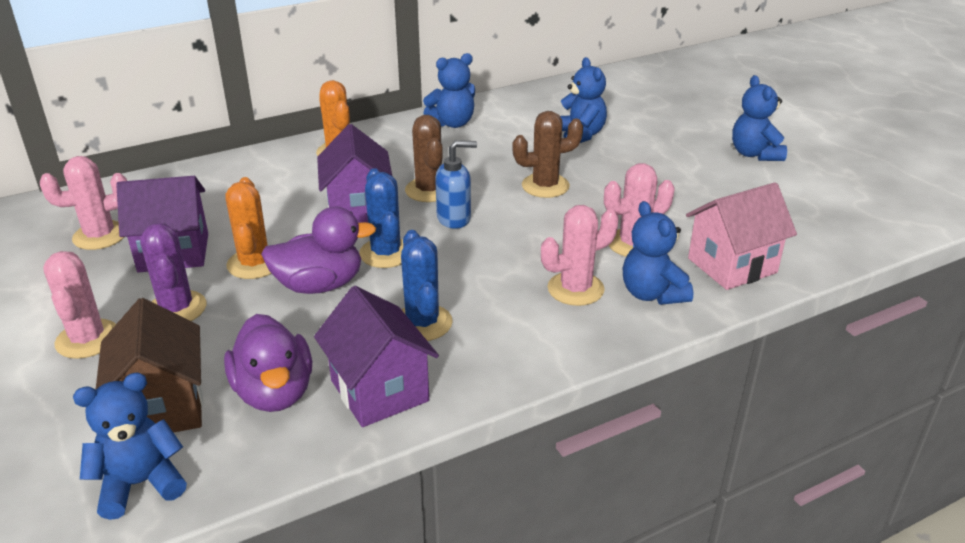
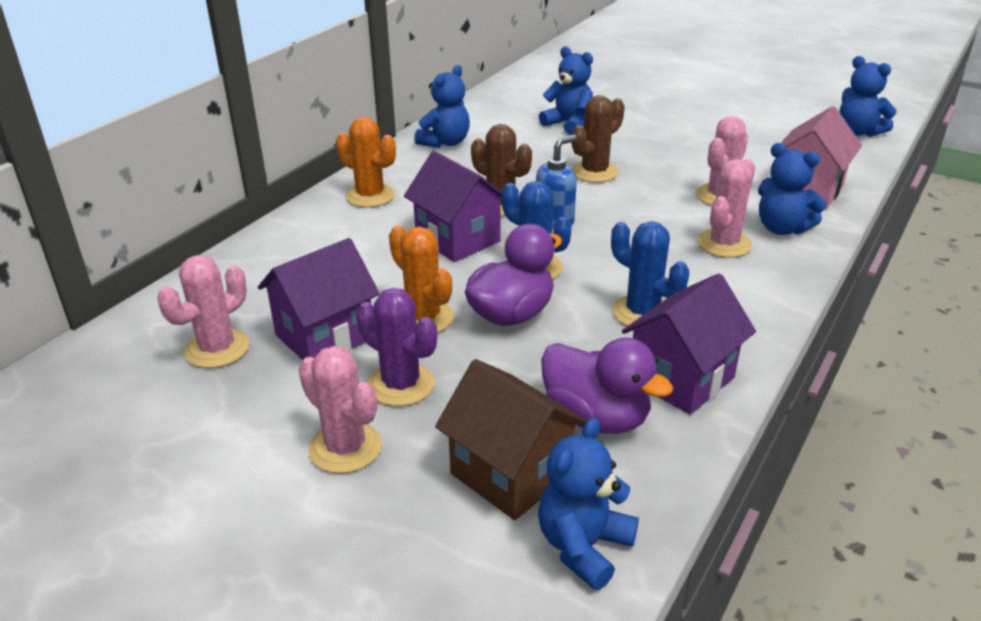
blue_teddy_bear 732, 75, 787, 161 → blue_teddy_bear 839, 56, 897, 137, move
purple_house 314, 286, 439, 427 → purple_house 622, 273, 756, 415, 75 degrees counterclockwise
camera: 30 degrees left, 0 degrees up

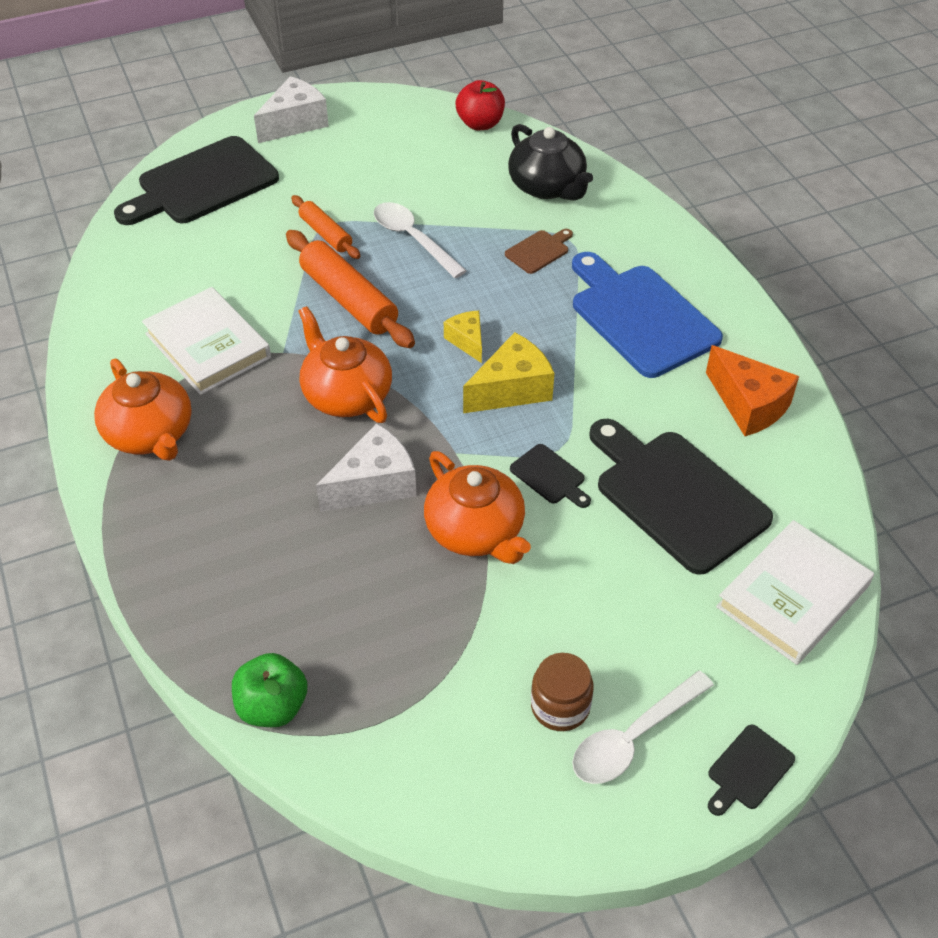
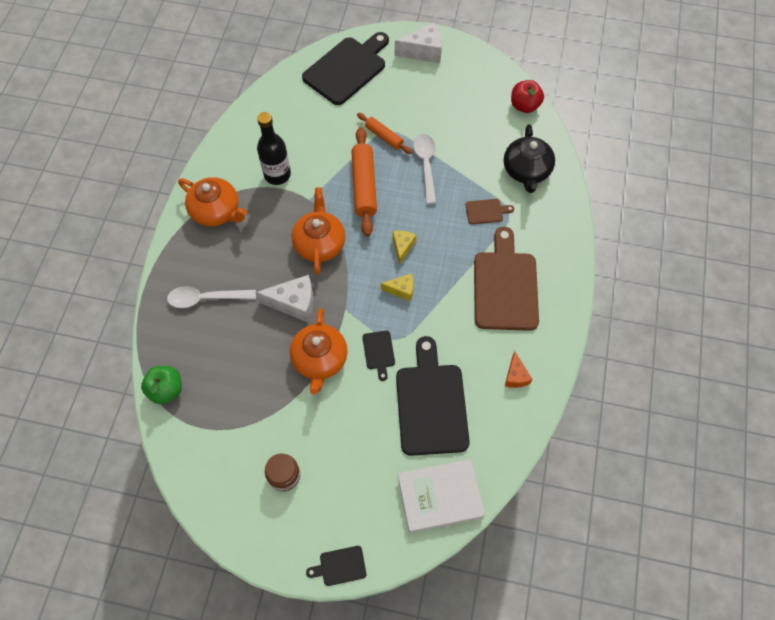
black_cutting_board 114, 136, 279, 225 → black_cutting_board 302, 32, 389, 105, 135 degrees clockwise
orange_rolling_pin 291, 195, 360, 259 → orange_rolling_pin 357, 113, 412, 154, 45 degrees counterclockwise
blue_cutting_board 572, 252, 723, 378 → brown_cutting_board 474, 227, 539, 331
white_book 142, 287, 271, 395 → black_bottle 257, 112, 291, 185
yellow_cheese 463, 332, 554, 413 → yellow_cheese 381, 274, 413, 301, x0.59
orange_cheese 706, 345, 799, 436 → orange_cheese 505, 351, 532, 388, x0.59
orange_teapot 94, 359, 192, 461 → orange_teapot 178, 177, 247, 226, 60 degrees counterclockwise
white_spoon 572, 671, 714, 784 → white_spoon 167, 286, 256, 308, move
camera: 35 degrees right, 15 degrees up

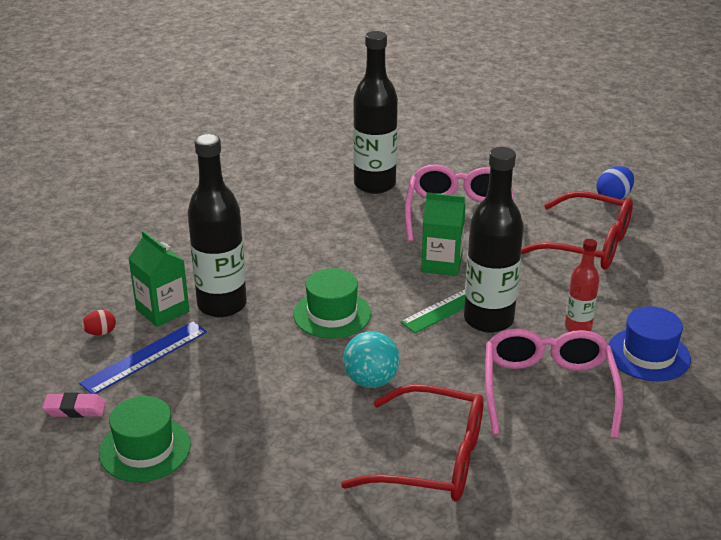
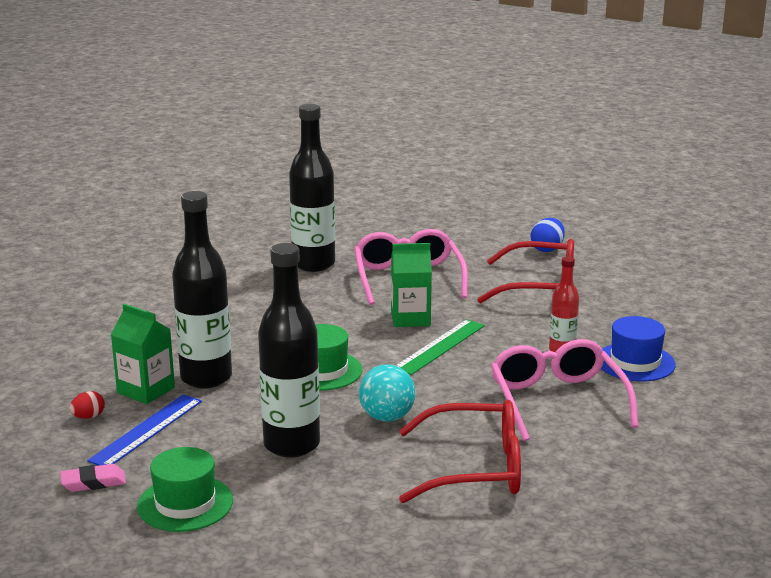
black_bottle 464, 147, 524, 333 → black_bottle 258, 243, 320, 457, move
camera: 15 degrees left, 10 degrees down

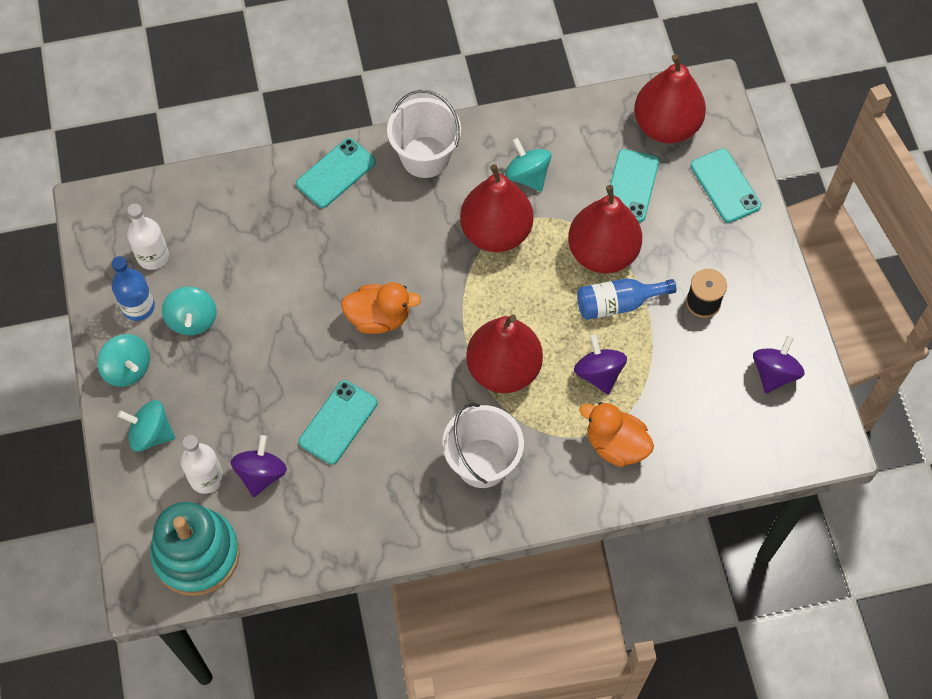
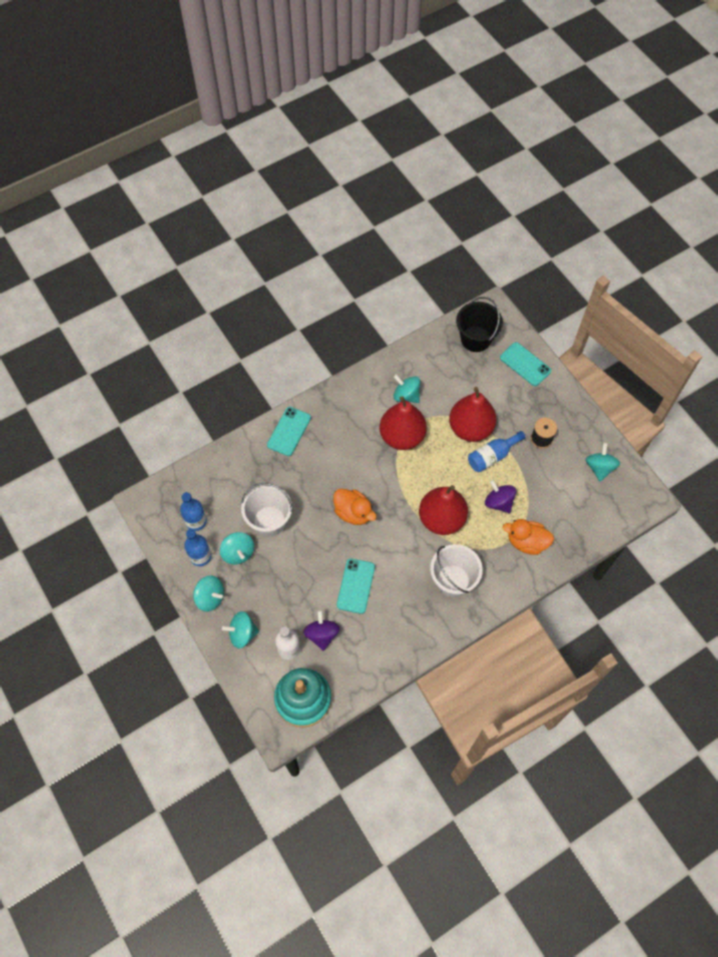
red_pear 634, 54, 706, 143 → black_bucket 456, 297, 503, 352
white_bucket 387, 90, 461, 178 → white_bucket 241, 483, 293, 537, move
turquoise_phone 607, 149, 659, 222 → -
white_bottle 127, 204, 169, 270 → blue_bottle 180, 492, 207, 531
orange_duck 341, 282, 421, 334 → orange_duck 333, 489, 376, 525, 60 degrees clockwise
purple_spinning_top 753, 335, 805, 393 → turquoise_spinning_top 586, 443, 620, 481
camera: 20 degrees left, 0 degrees up

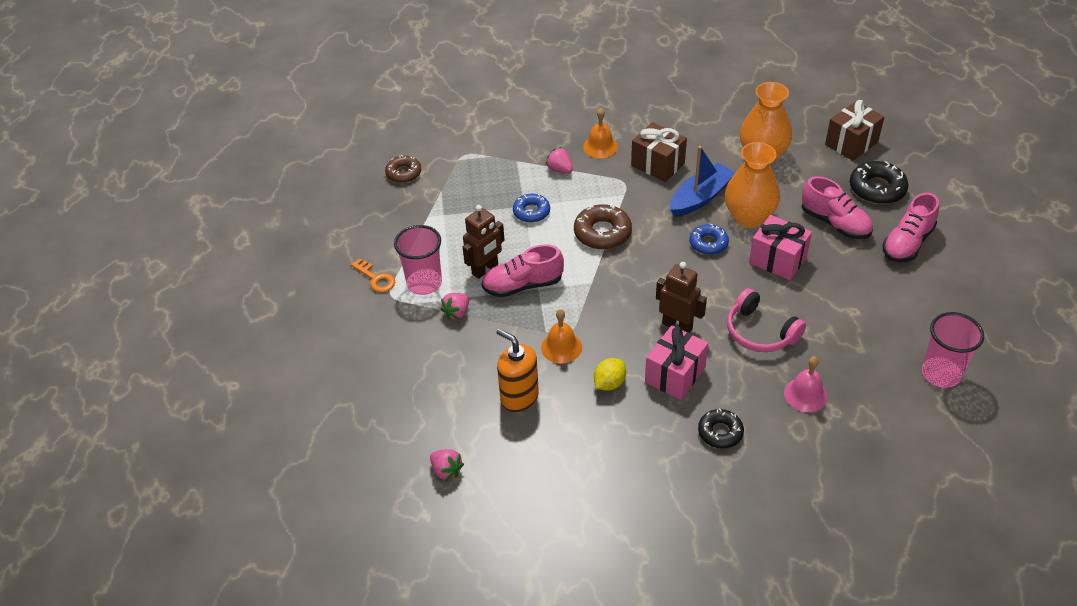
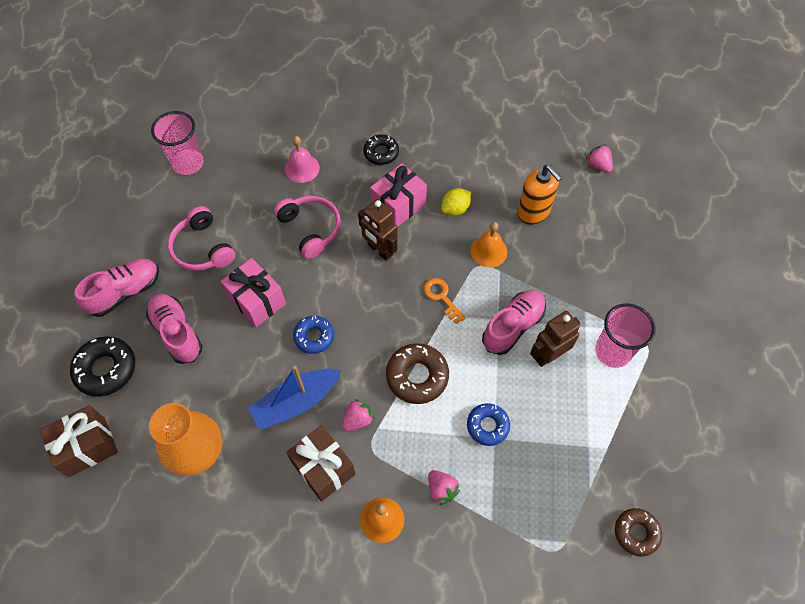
orange_vase 725, 142, 780, 228 → -
pink_shoe 482, 244, 564, 297 → pink_shoe 482, 290, 546, 355, 45 degrees counterclockwise
orange_key 351, 258, 395, 292 → orange_key 424, 278, 466, 324, move
pink_strawberry 440, 293, 469, 320 → pink_strawberry 342, 399, 374, 432, move
- → pink_headphones 168, 206, 235, 271
camera: 170 degrees left, 15 degrees up

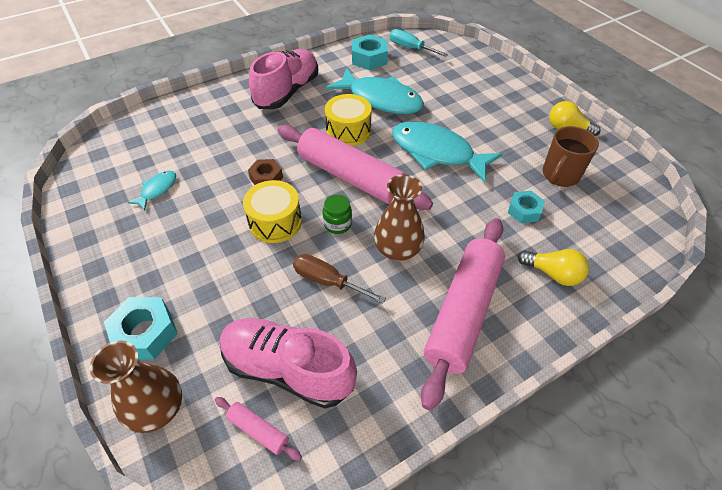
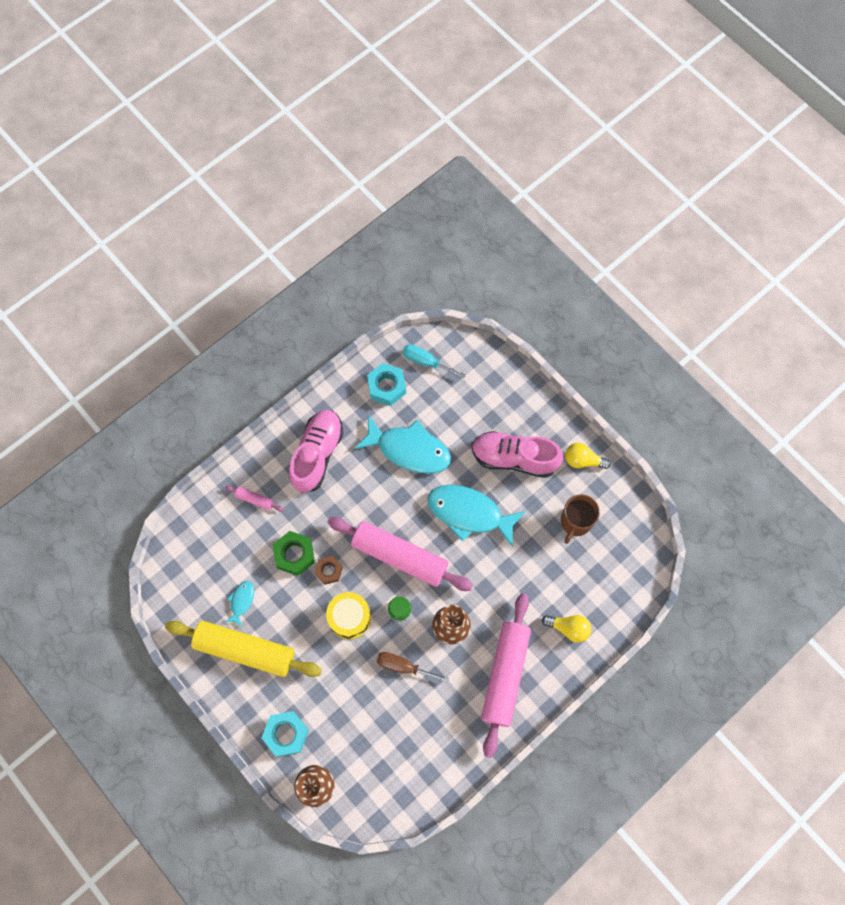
yellow_drum 325, 94, 372, 146 → -
turquoise_nut 508, 191, 545, 223 → -
pink_shoe 220, 318, 357, 408 → pink_shoe 472, 431, 563, 478, move
pink_rolling_pin 215, 397, 302, 461 → pink_rolling_pin 225, 486, 283, 511, move
- → green_nut 273, 531, 315, 576
- → yellow_rolling_pin 165, 621, 322, 677
camera: 10 degrees left, 20 degrees up

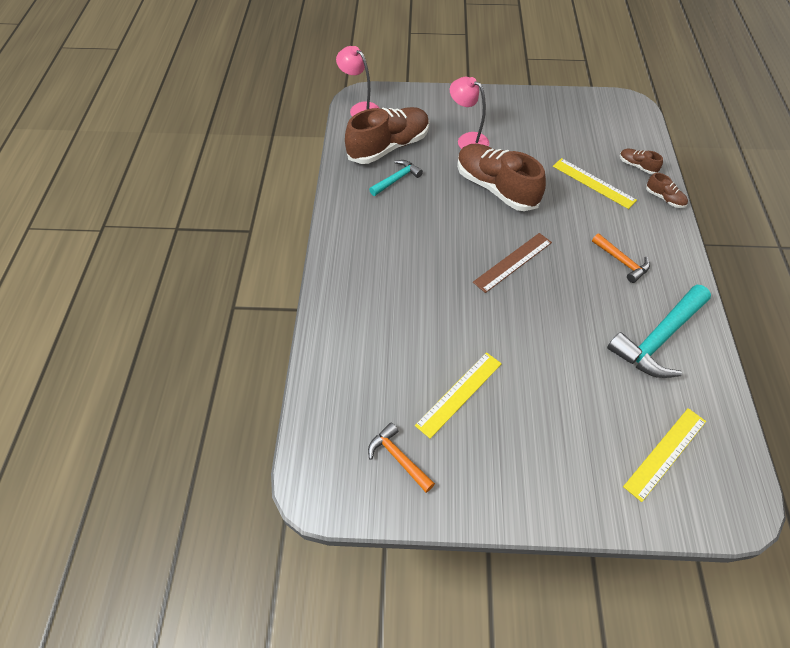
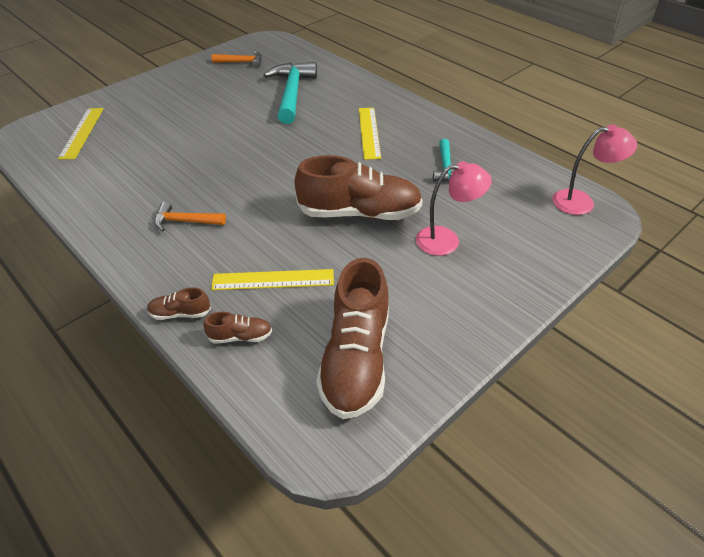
brown_shoe 345, 107, 430, 164 → brown_shoe 316, 258, 389, 419, move
brown_ruler 473, 233, 552, 293 → -
turquoise_hammer 607, 284, 711, 378 → turquoise_hammer 264, 62, 317, 124, move
yellow_ruler 415, 352, 502, 439 → yellow_ruler 359, 108, 381, 160, move
camera: 135 degrees right, 10 degrees down

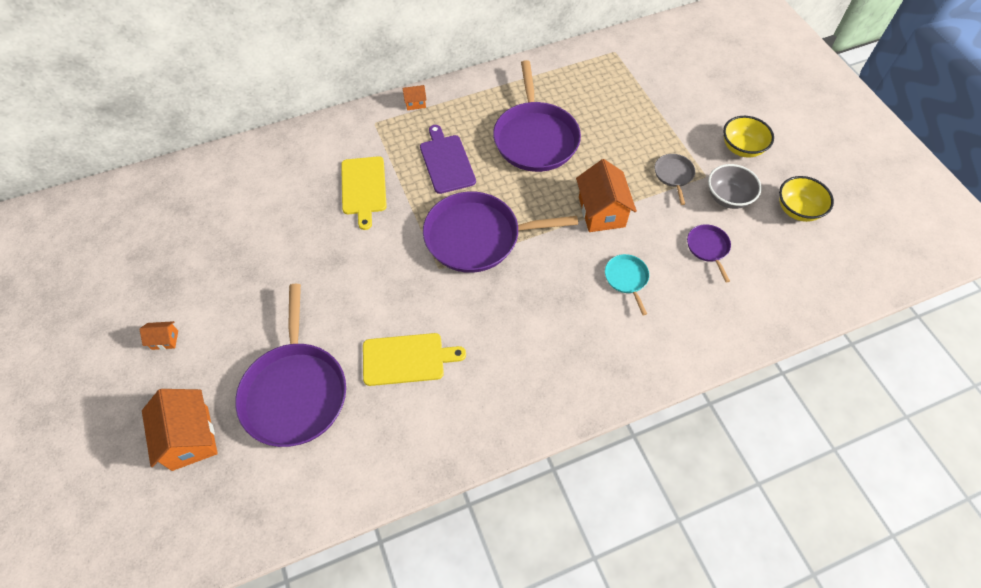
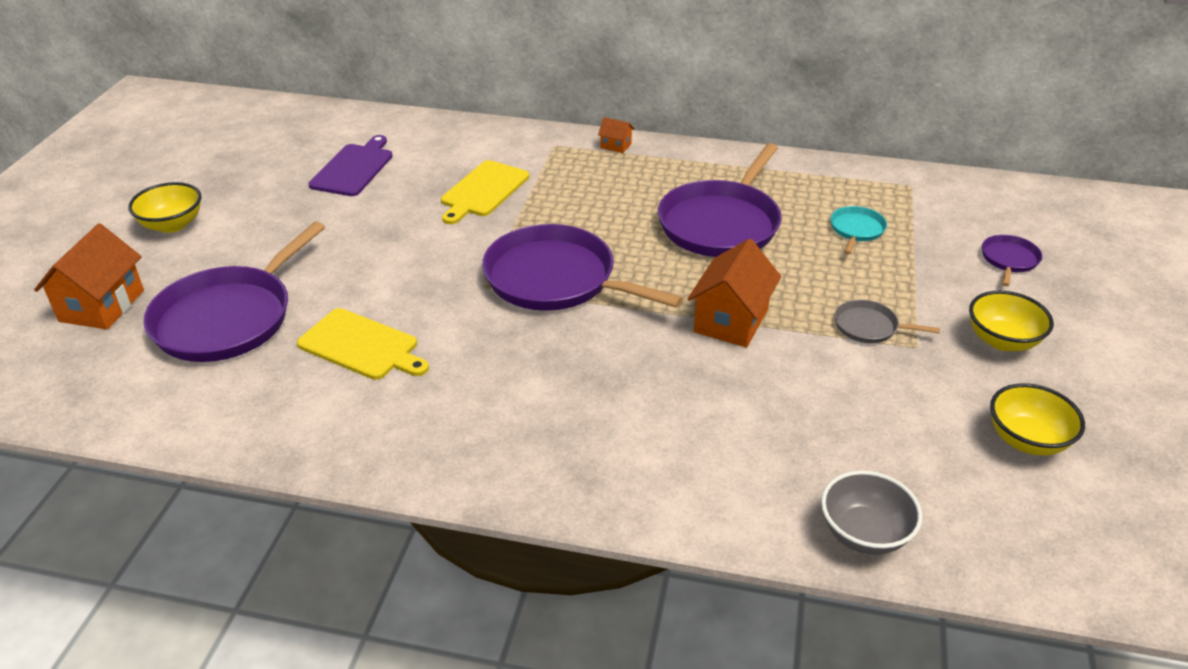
purple_cutting_board 420, 125, 476, 194 → purple_cutting_board 308, 135, 393, 196, move
grey_pan 655, 154, 695, 205 → grey_pan 835, 299, 940, 343, 105 degrees counterclockwise
grey_bowl 708, 164, 762, 209 → grey_bowl 821, 471, 922, 555, move
purple_pan 687, 224, 731, 282 → purple_pan 982, 235, 1042, 286, move
turquoise_pan 605, 254, 649, 315 → turquoise_pan 830, 206, 887, 254, move
orange_house 139, 321, 178, 350 → yellow_bowl 128, 182, 201, 233
camera: 35 degrees right, 20 degrees down

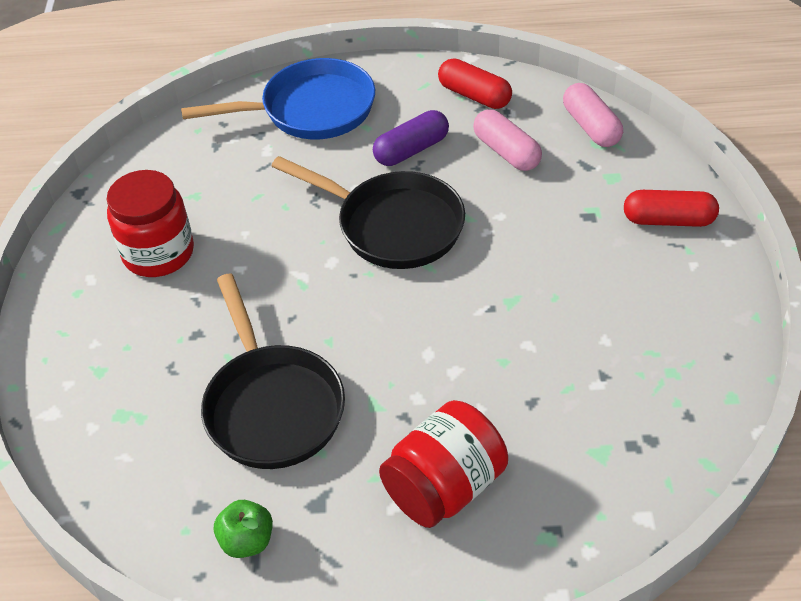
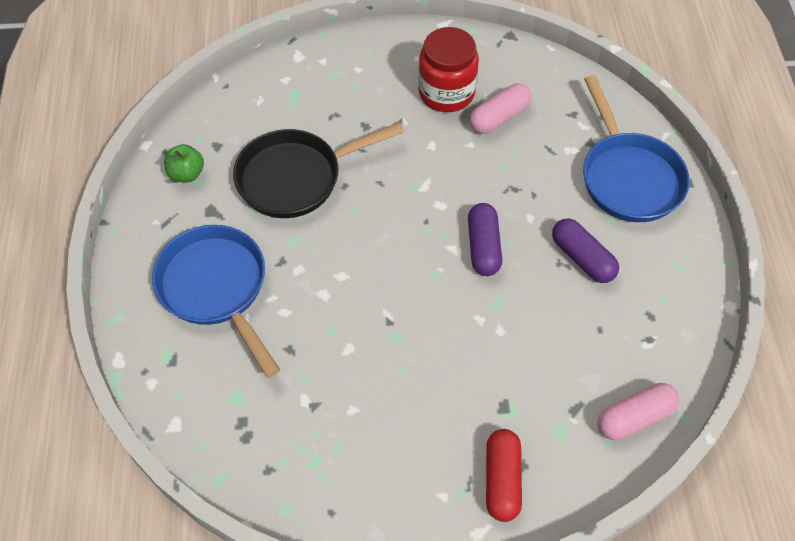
red_capsule 438, 58, 512, 109 → -
pink_capsule 473, 109, 542, 171 → pink_capsule 469, 83, 532, 134, move
black_pan 272, 156, 465, 269 → purple_capsule 468, 203, 502, 276
red_jar 379, 400, 508, 528 → blue_pan 152, 225, 280, 378
camera: 85 degrees right, 10 degrees up

